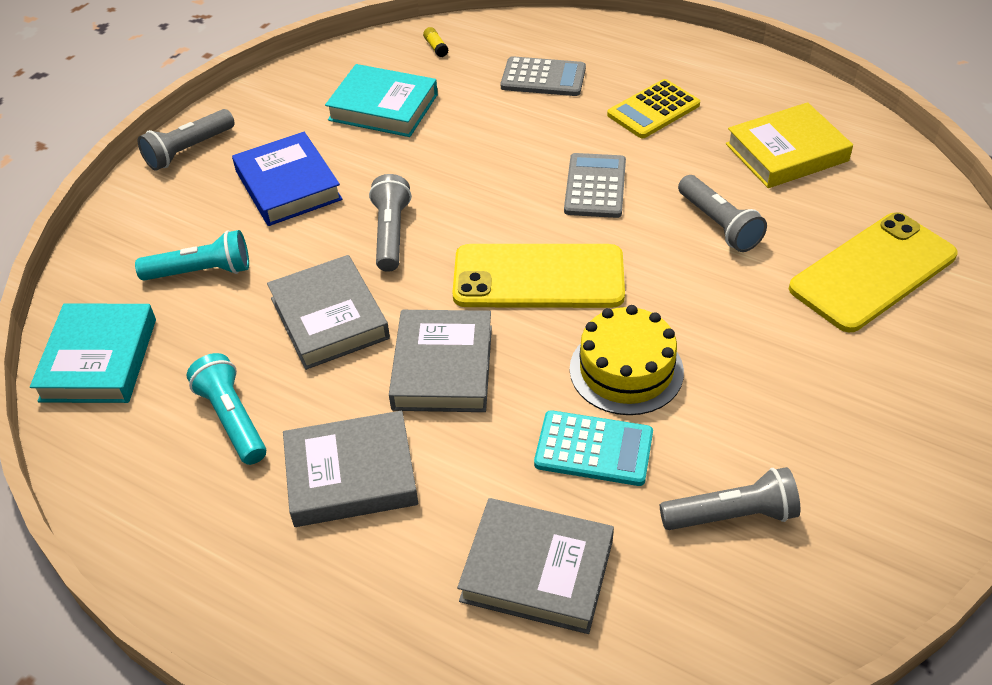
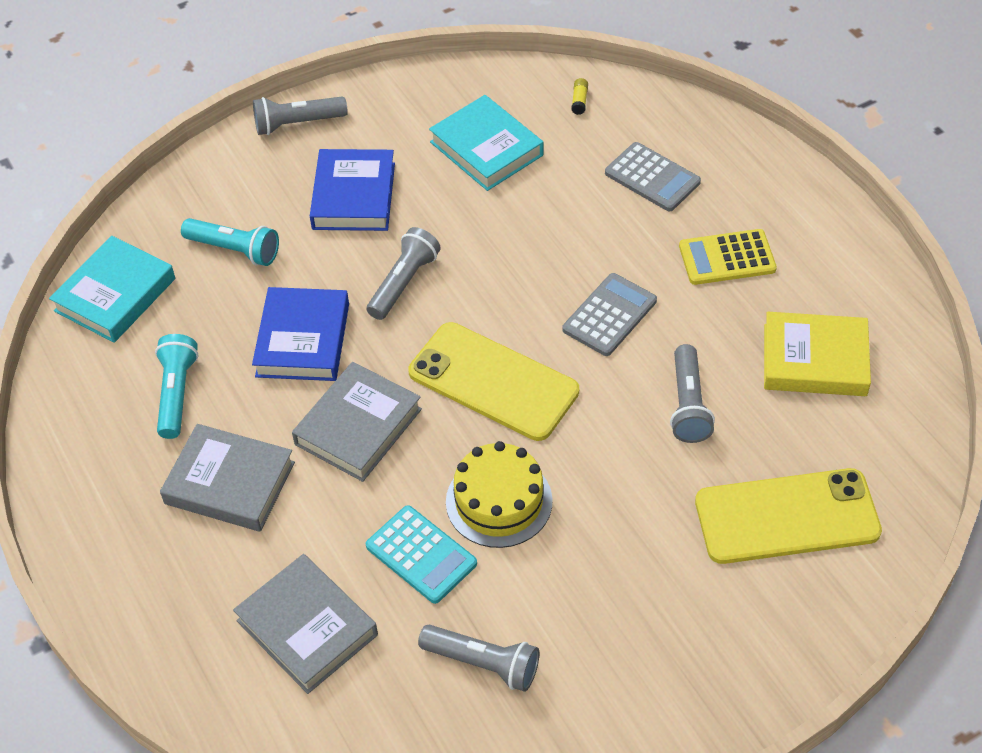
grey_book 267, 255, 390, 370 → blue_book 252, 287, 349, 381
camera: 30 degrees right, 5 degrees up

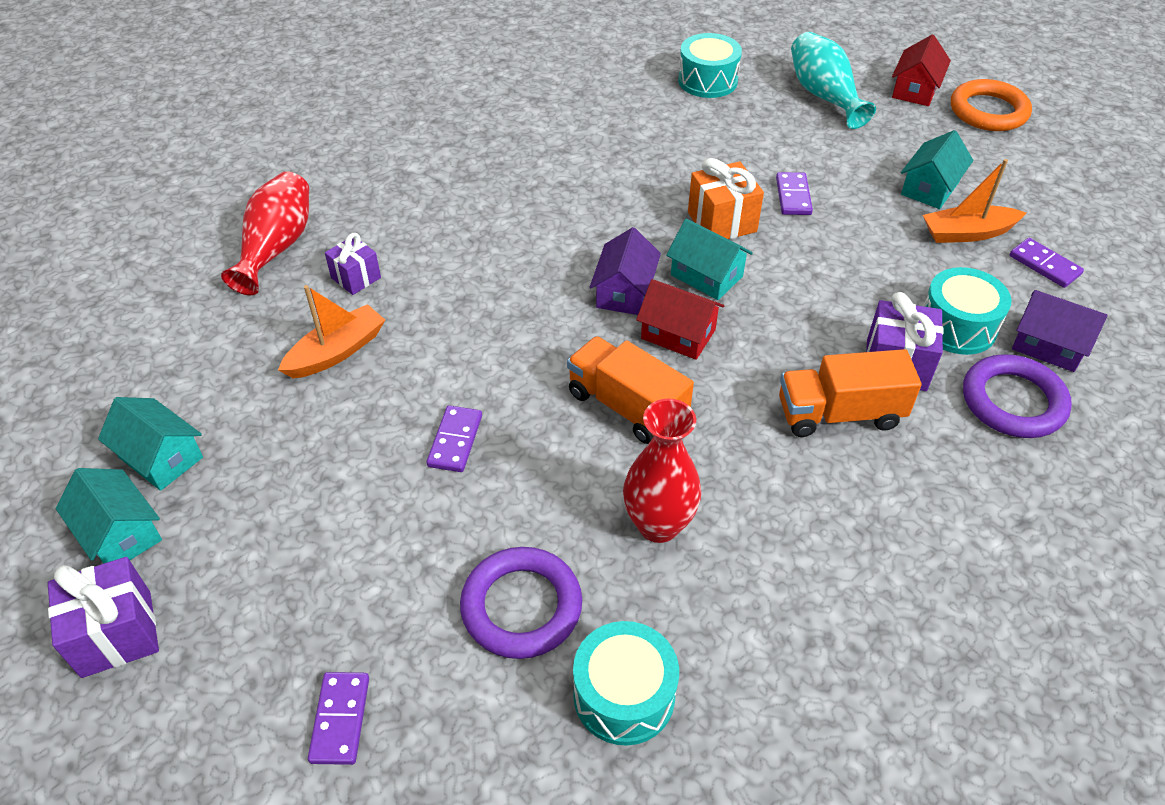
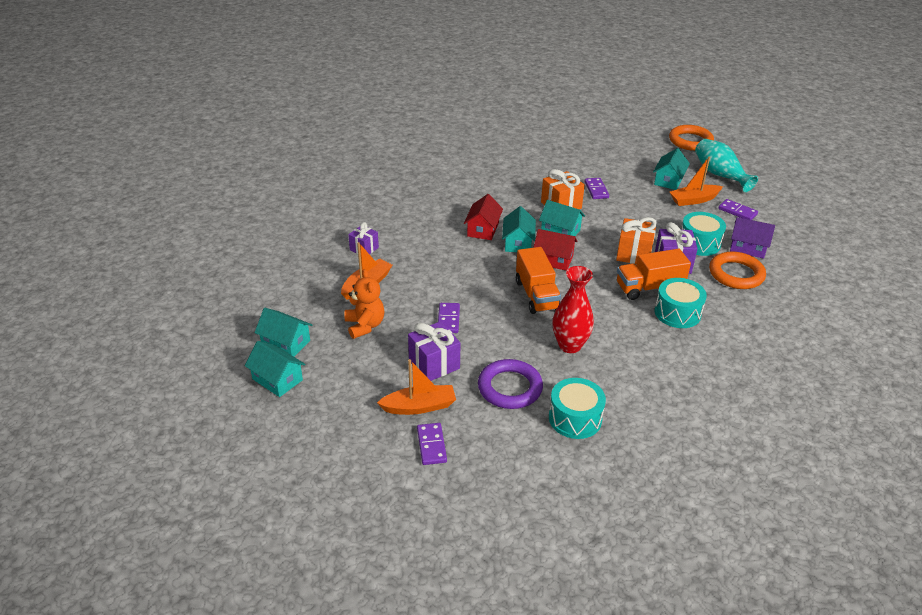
turquoise_vase 791, 32, 876, 129 → turquoise_vase 695, 139, 758, 192, move
turquoise_drum 678, 33, 742, 98 → turquoise_drum 655, 278, 707, 328, move
red_house 892, 35, 951, 106 → red_house 464, 194, 503, 240, move
red_vase 221, 171, 309, 295 → -
purple_house 590, 227, 661, 315 → turquoise_house 502, 206, 536, 252
orange_truck 567, 336, 694, 444 → orange_truck 516, 247, 561, 314, 135 degrees counterclockwise
purple_ring 963, 354, 1072, 438 → orange_ring 709, 252, 766, 289
purple_gift 48, 557, 159, 678 → purple_gift 408, 321, 461, 381, move
- → orange_gift 616, 217, 657, 264
- → orange_teddy_bear 344, 269, 384, 339
- → orange_boat 377, 359, 456, 415
camera: 10 degrees left, 10 degrees down

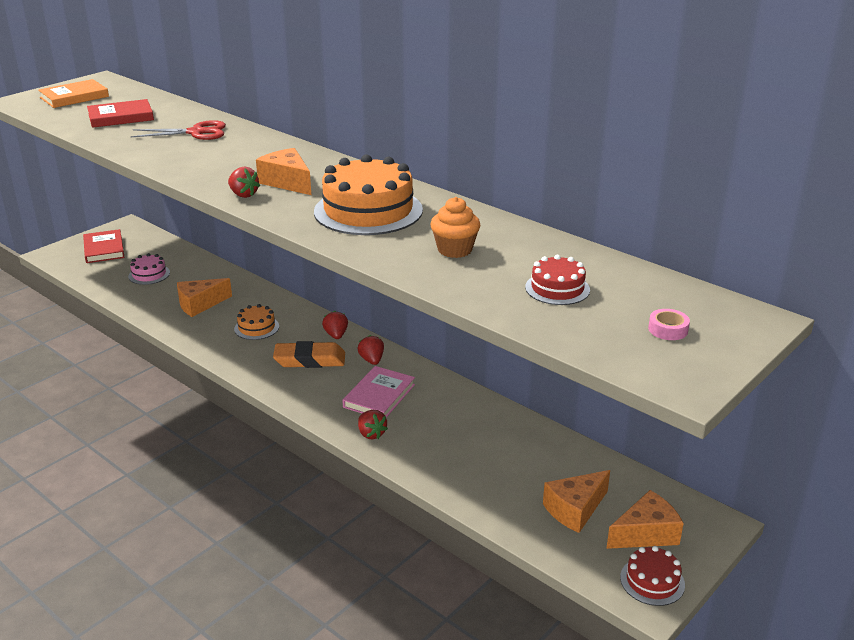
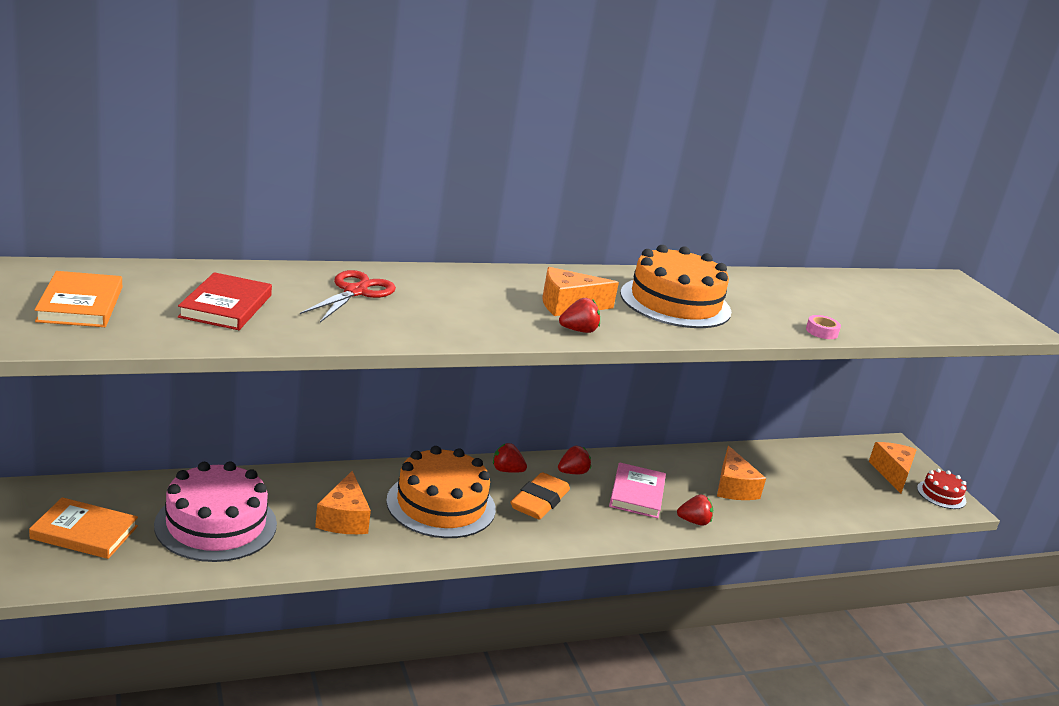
orange_cupcake 430, 197, 480, 258 → -
red_book 83, 229, 125, 263 → orange_book 29, 497, 138, 559
pink_cake 128, 253, 170, 285 → pink_cake 154, 461, 277, 562, x1.96
red_cake 525, 255, 590, 305 → -
orange_cake 234, 304, 279, 340 → orange_cake 386, 446, 496, 538, x1.96
pink_tape 648, 309, 690, 340 → pink_tape 806, 315, 841, 339, move
red_strawberry 357, 335, 384, 365 → red_strawberry 558, 446, 591, 474, 135 degrees clockwise
pink_book 342, 366, 415, 418 → pink_book 609, 463, 666, 518, 45 degrees clockwise
orange_cheese 543, 470, 610, 533 → orange_cheese 717, 446, 766, 500, move
camera: 65 degrees left, 5 degrees down

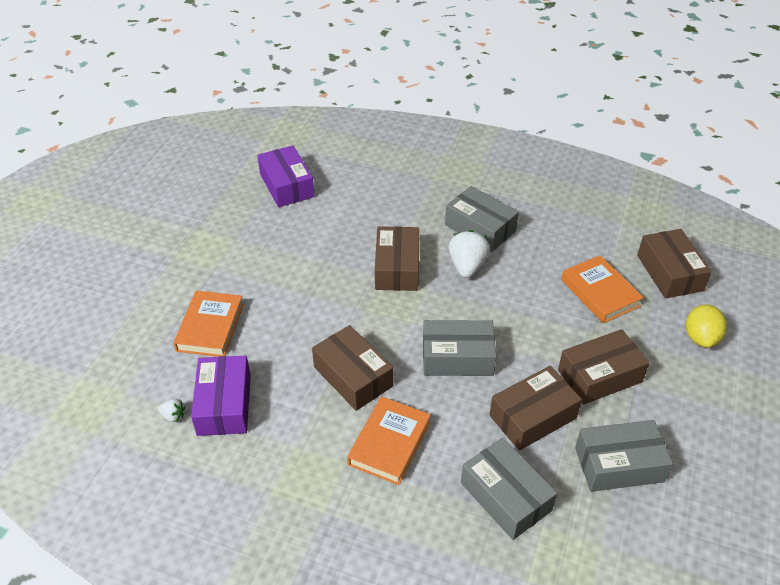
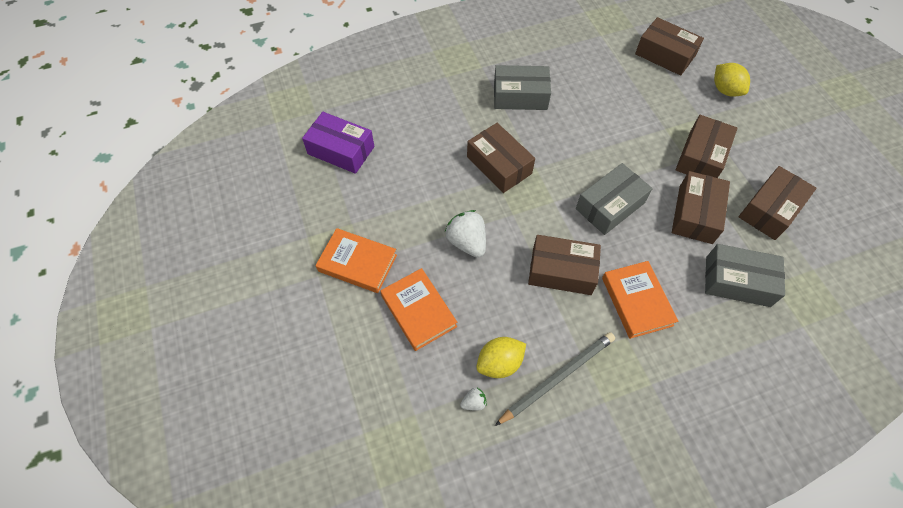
white_strawberry 448, 230, 490, 278 → white_strawberry 445, 210, 486, 258, move
orange_book 561, 255, 644, 323 → orange_book 315, 228, 397, 293, move
purple_box 191, 355, 251, 436 → yellow_lemon 476, 337, 526, 378
grey_box 575, 420, 673, 492 → brown_box 739, 166, 817, 240
- → grey_pencil 495, 332, 615, 426
camera: 40 degrees left, 15 degrees up

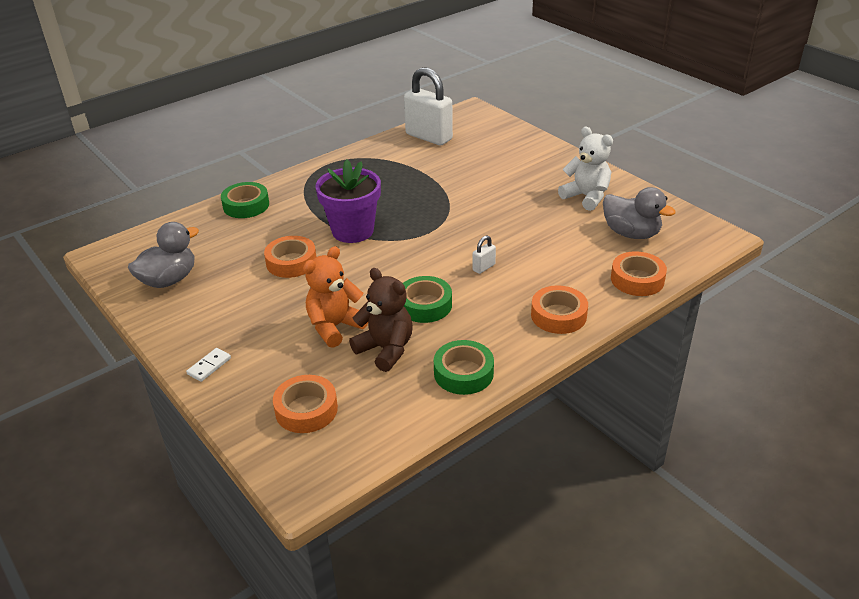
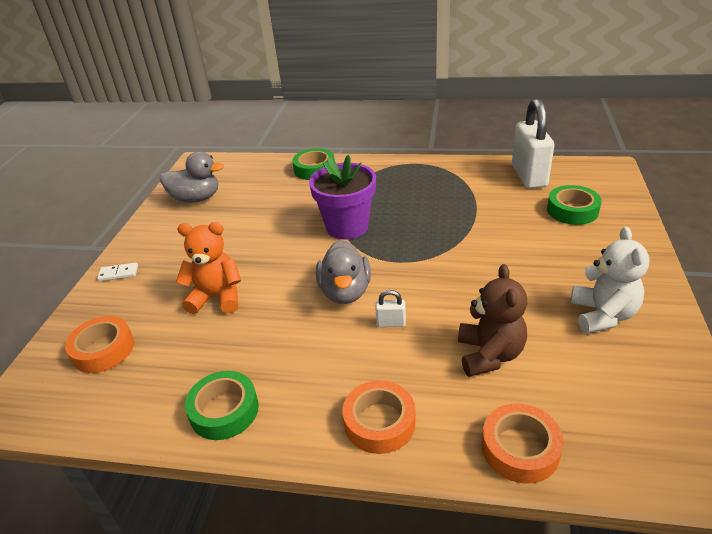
grey_duck 603, 187, 676, 239 → grey_duck 316, 240, 371, 304, move
orange_tape 264, 236, 316, 278 → -
brown_teddy_bear 349, 268, 413, 372 → brown_teddy_bear 458, 264, 528, 377, move
green_tape 403, 276, 452, 323 → green_tape 547, 185, 602, 225, move
camera: 50 degrees right, 0 degrees up

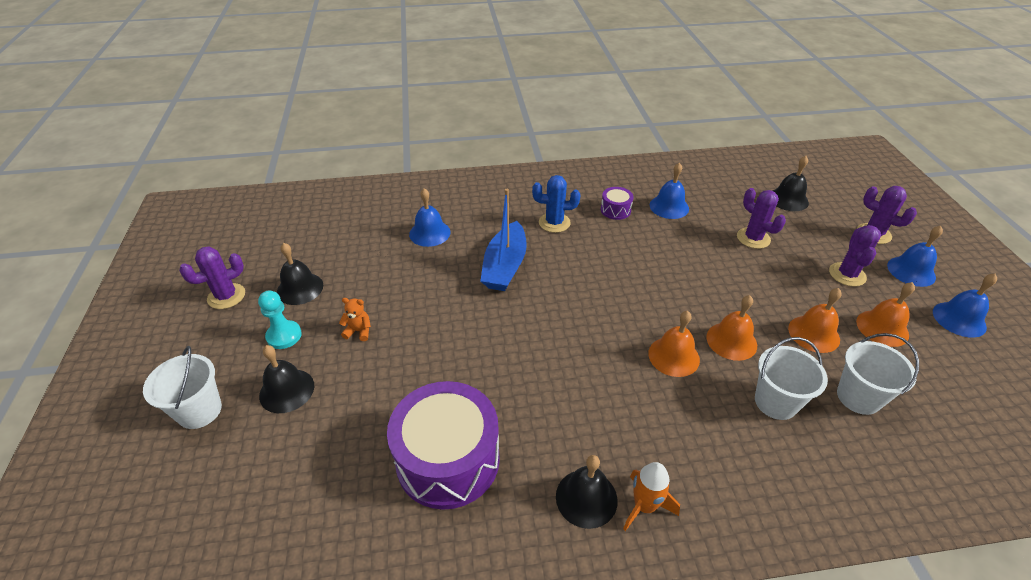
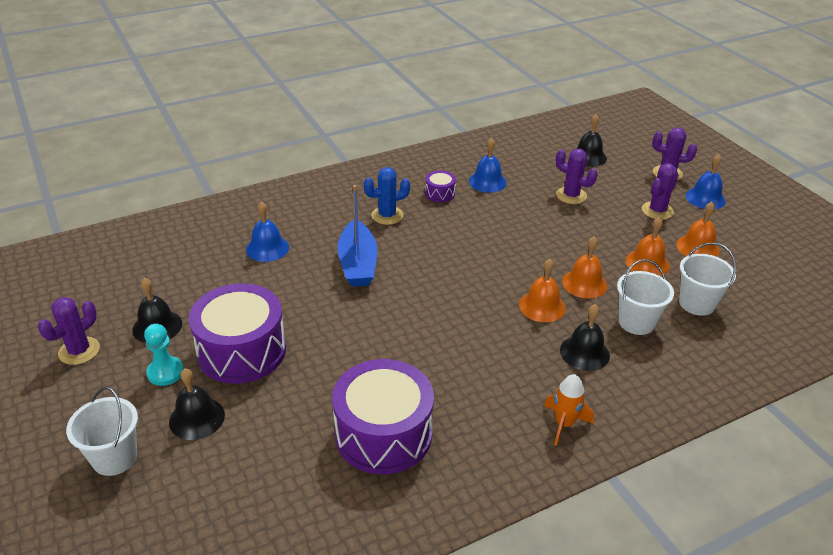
purple_cactus 829, 225, 881, 287 → purple_cactus 642, 163, 678, 220, 45 degrees clockwise
blue_bell 933, 273, 997, 338 → -
orange_teddy_bear 339, 298, 371, 341 → purple_drum 189, 283, 286, 384
black_bell 556, 455, 618, 529 → black_bell 560, 304, 610, 371, move
camera: 20 degrees left, 5 degrees down

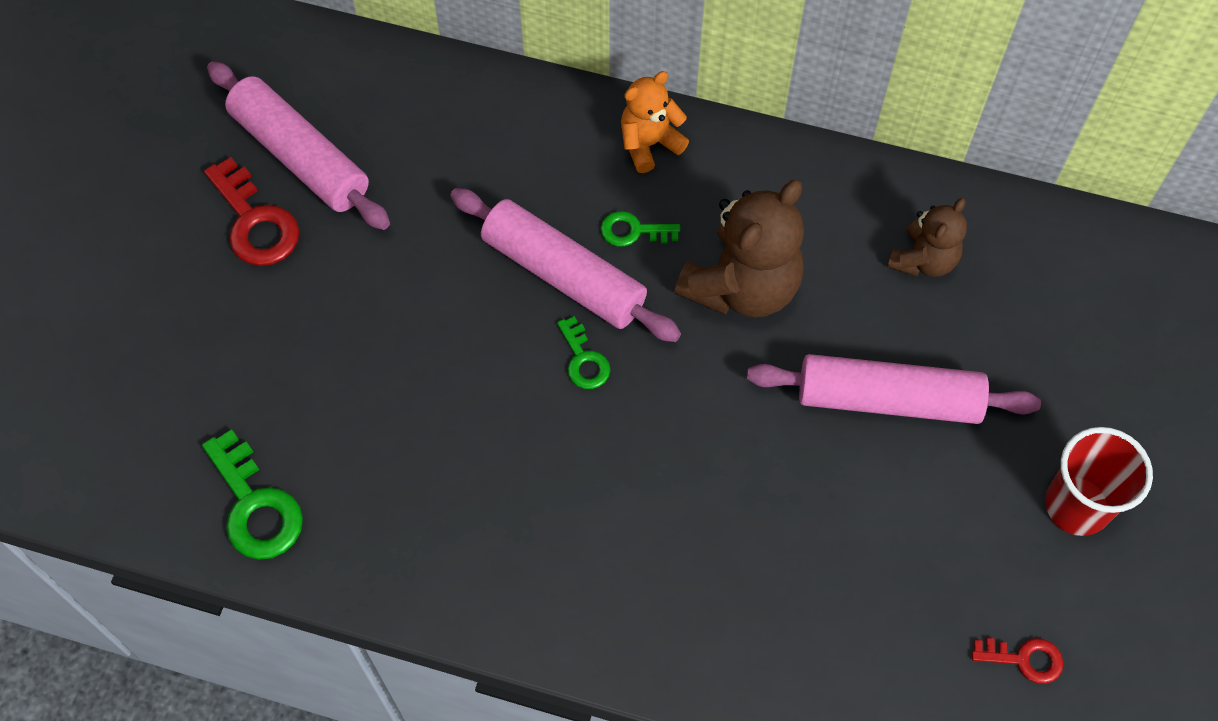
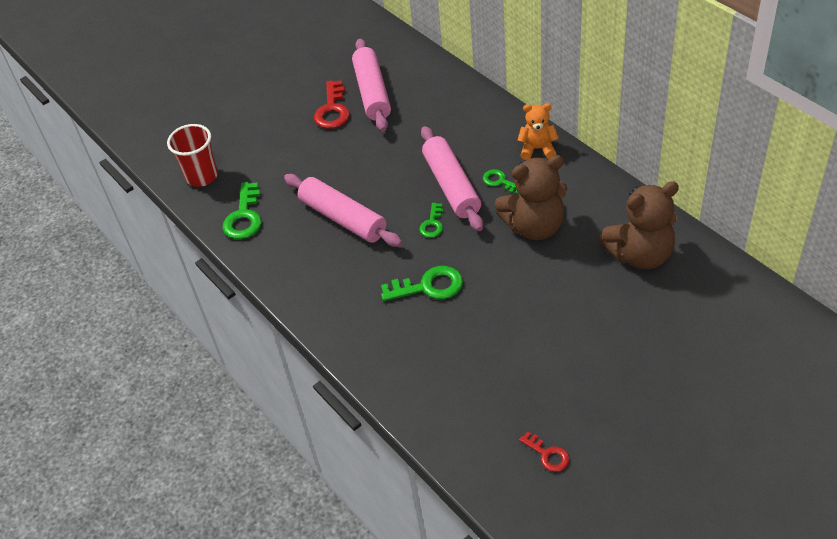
brown_teddy_bear 887, 198, 967, 277 → brown_teddy_bear 599, 181, 679, 269, x1.72
pink_rolling_pin 747, 354, 1041, 424 → pink_rolling_pin 284, 174, 403, 247, move
red_cup 1045, 427, 1153, 536 → red_cup 167, 124, 218, 187, move
- → green_key 381, 266, 463, 301
camera: 40 degrees right, 15 degrees down

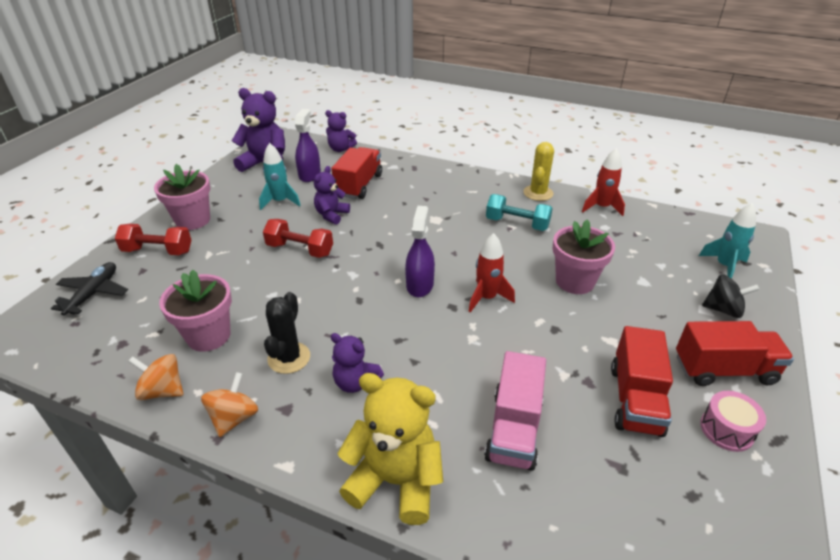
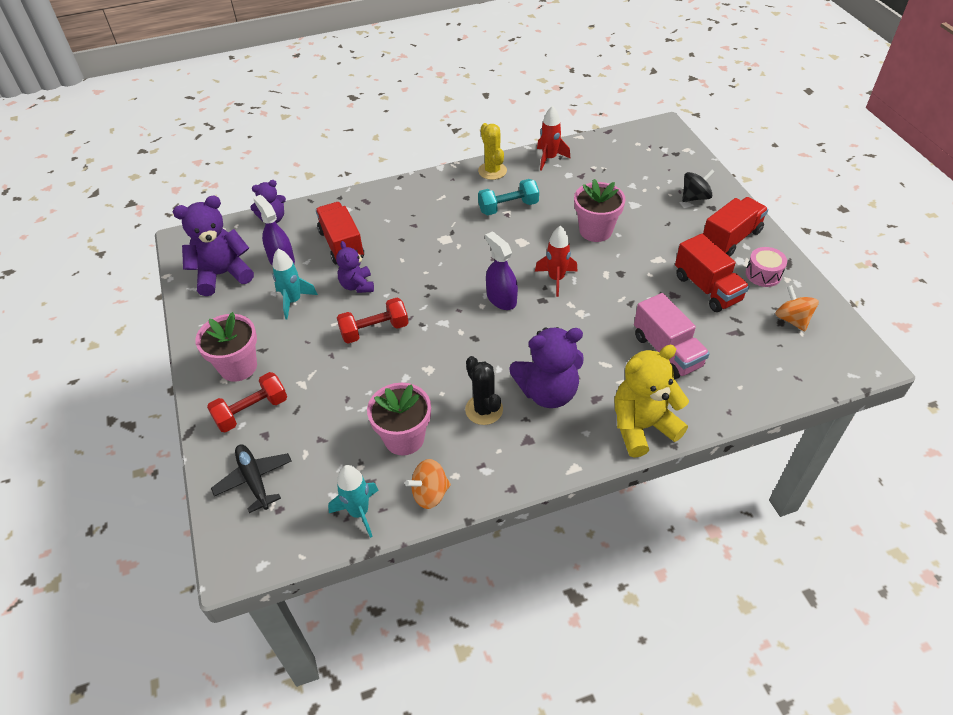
turquoise_rocket 699, 203, 756, 279 → turquoise_rocket 328, 465, 379, 538, move
purple_teddy_bear 331, 333, 384, 393 → purple_teddy_bear 509, 327, 584, 408, x1.70
orange_spinning_top 201, 372, 258, 437 → orange_spinning_top 775, 285, 819, 332, move
camera: 40 degrees left, 10 degrees up

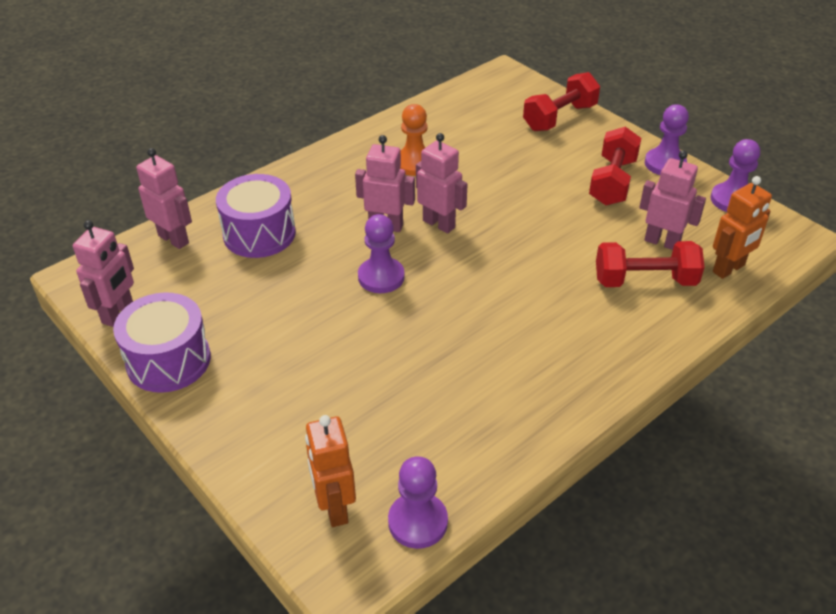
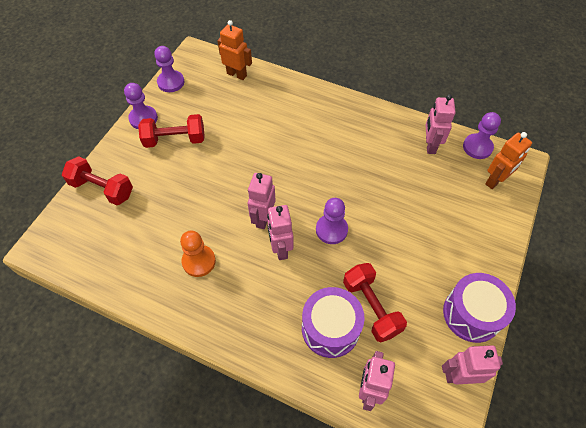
pink_robot 639, 150, 706, 250 → pink_robot 425, 94, 456, 154, move
red_dumbbell 596, 241, 705, 287 → red_dumbbell 343, 263, 407, 343, move
camera: 115 degrees left, 15 degrees up

